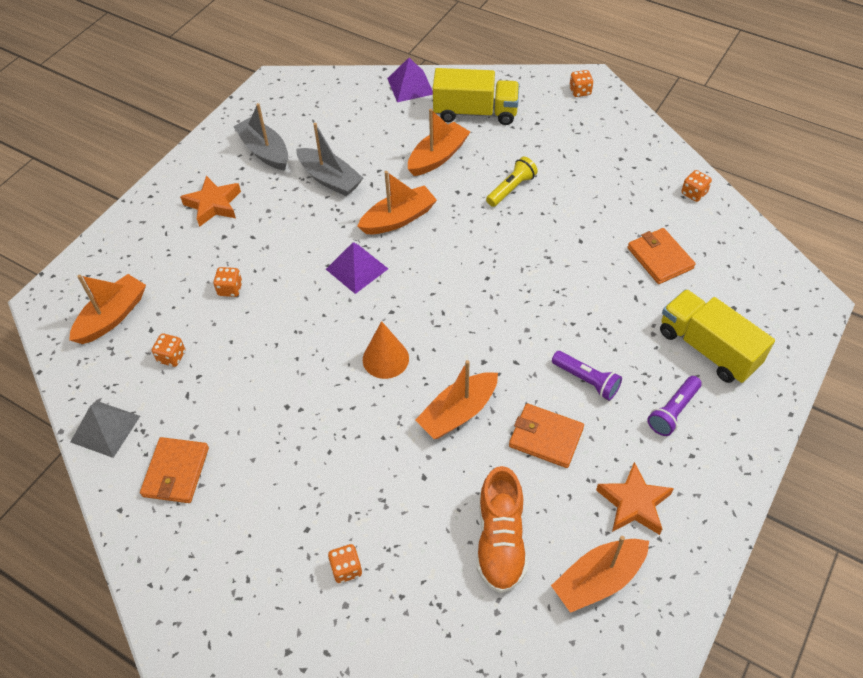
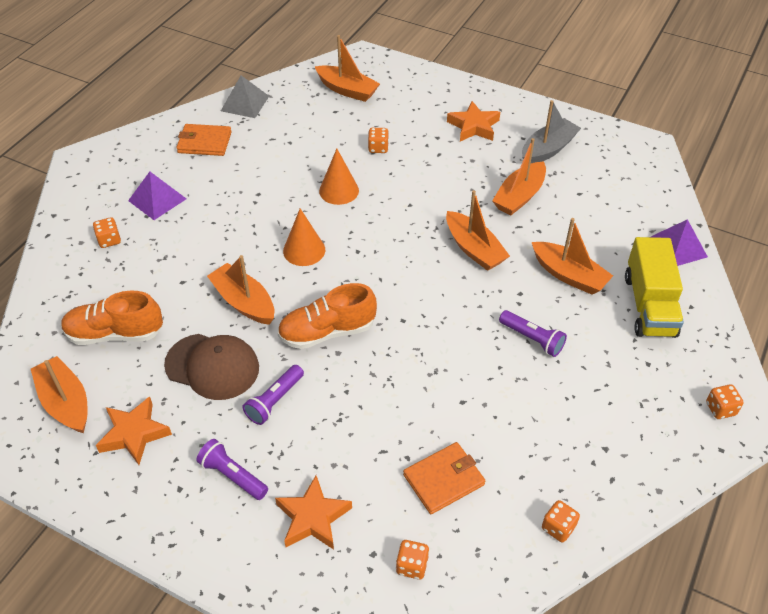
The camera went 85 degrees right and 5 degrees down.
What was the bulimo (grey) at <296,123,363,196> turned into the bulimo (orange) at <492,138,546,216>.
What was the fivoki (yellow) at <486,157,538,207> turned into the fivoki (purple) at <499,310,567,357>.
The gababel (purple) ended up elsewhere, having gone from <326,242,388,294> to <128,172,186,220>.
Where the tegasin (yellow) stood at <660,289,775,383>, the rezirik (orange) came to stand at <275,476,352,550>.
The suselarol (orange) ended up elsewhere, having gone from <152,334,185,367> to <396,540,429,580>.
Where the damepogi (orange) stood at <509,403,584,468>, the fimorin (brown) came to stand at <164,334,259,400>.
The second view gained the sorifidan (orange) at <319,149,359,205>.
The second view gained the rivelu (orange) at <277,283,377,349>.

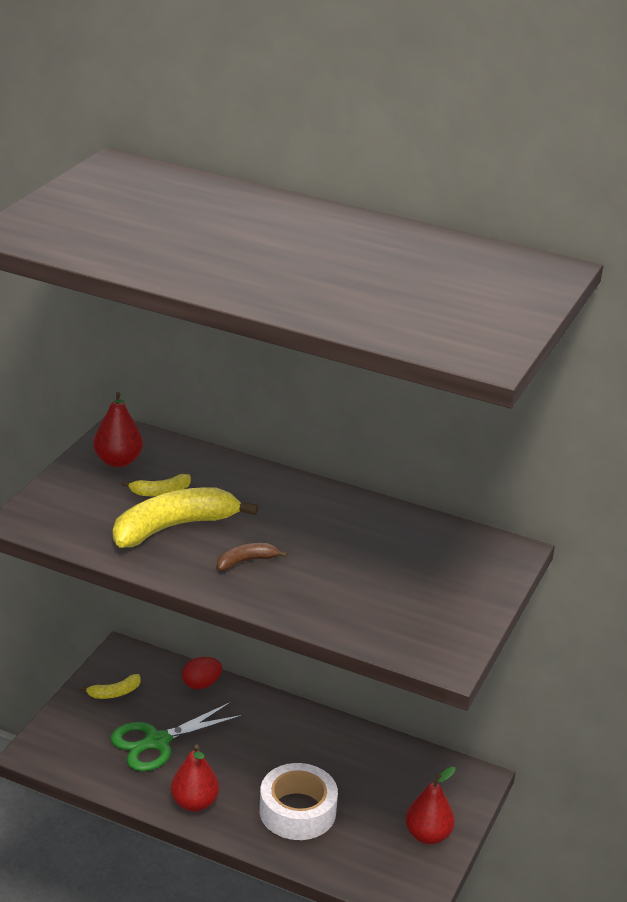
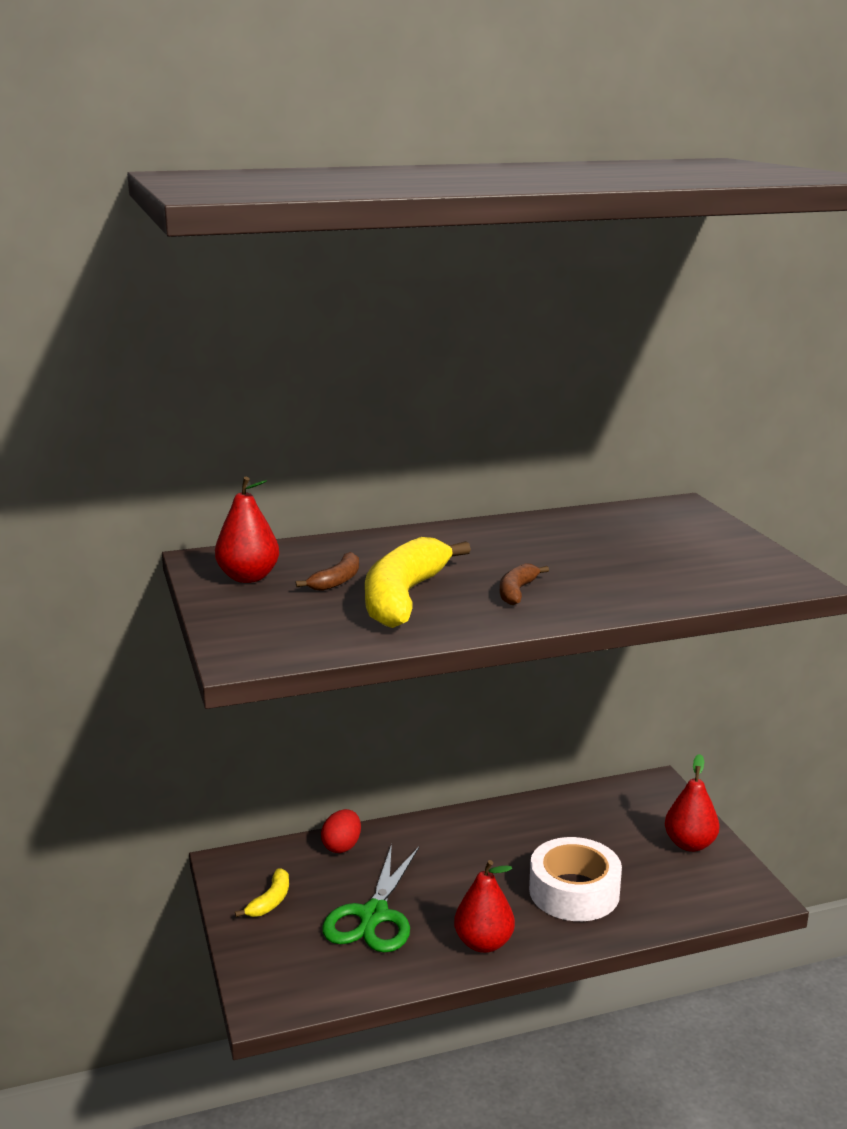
The camera went 40 degrees left and 10 degrees down.
What was the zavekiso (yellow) at <122,474,191,496> turned into the zavekiso (brown) at <296,552,359,591>.

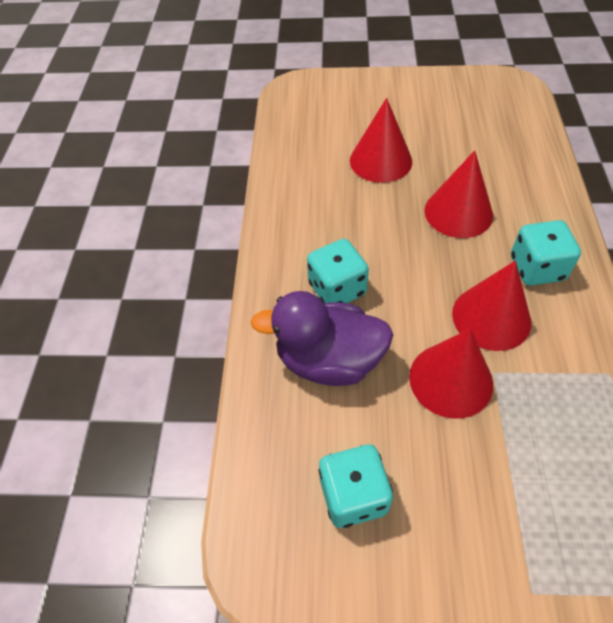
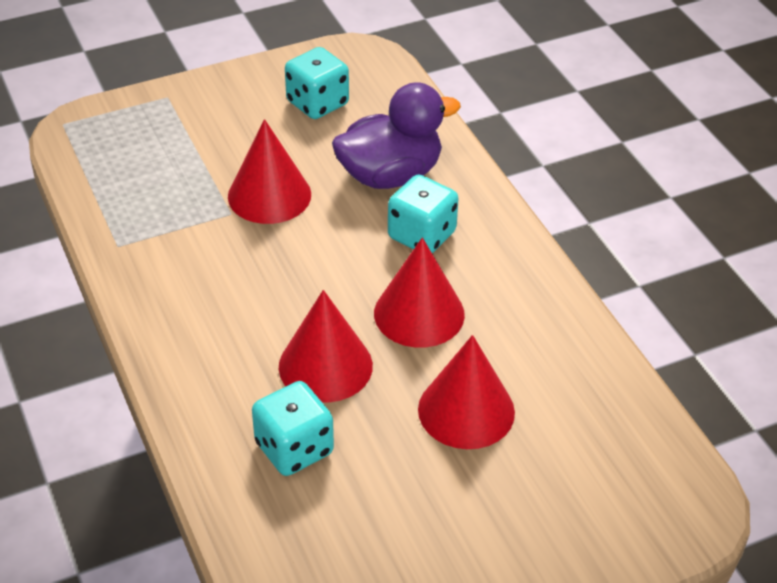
The camera went 150 degrees right and 10 degrees down.
The suselarol (turquoise) ended up elsewhere, having gone from <511,220,581,286> to <252,381,334,476>.
The sorifidan (red) ended up elsewhere, having gone from <452,261,531,351> to <374,237,465,348>.

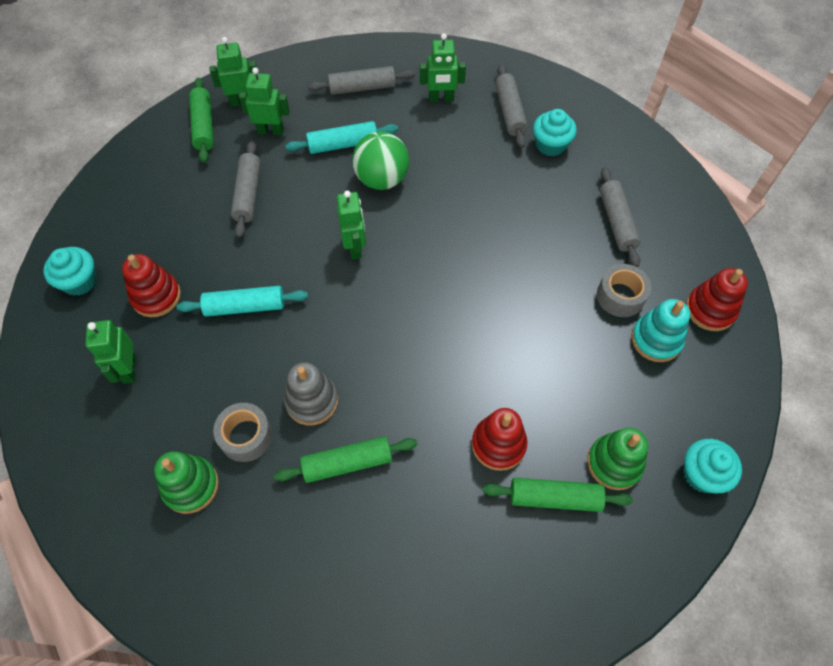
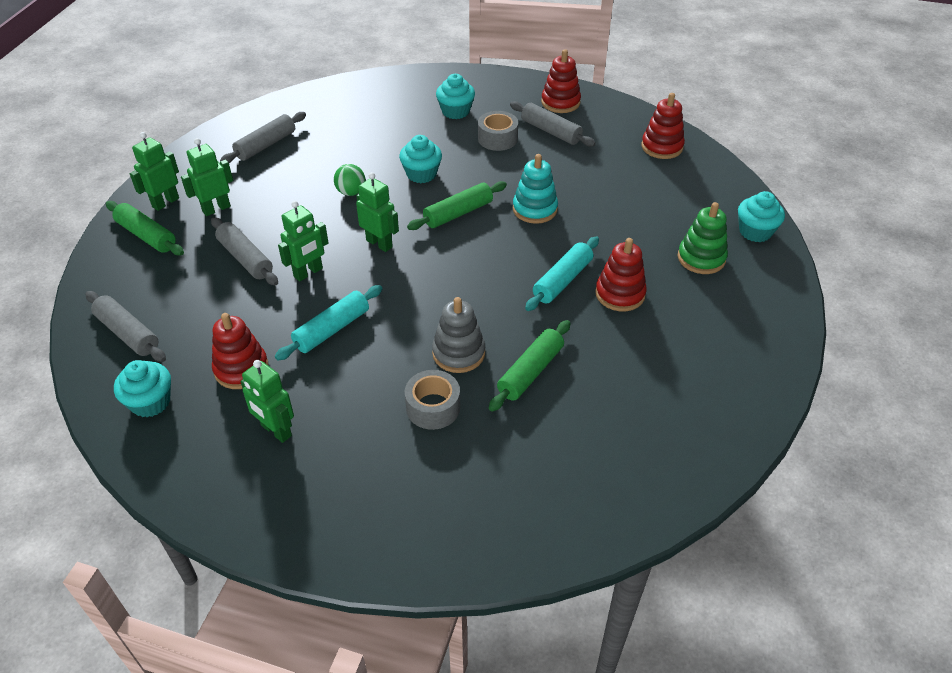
The camera went 40 degrees left and 15 degrees down.
The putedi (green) ended up elsewhere, having gone from <420,33,466,102> to <278,201,329,282>.
The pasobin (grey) ended up elsewhere, having gone from <495,64,528,148> to <86,291,166,362>.
The pasobin (turquoise) ended up elsewhere, having gone from <285,121,398,154> to <525,236,599,311>.
The size of the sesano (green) at <352,131,409,190> changed by a factor of 0.57.
The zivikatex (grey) ended up elsewhere, having gone from <597,264,651,317> to <478,111,518,151>.
The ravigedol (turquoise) ended up elsewhere, having gone from <631,299,690,362> to <513,154,558,224>.
The second view lost the ravigedol (green) at <154,451,219,514>.
The pasobin (green) ended up elsewhere, having gone from <483,478,633,512> to <407,181,507,230>.
The second view gained the ravigedol (red) at <541,49,581,113>.
The second view gained the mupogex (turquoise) at <399,135,442,183>.

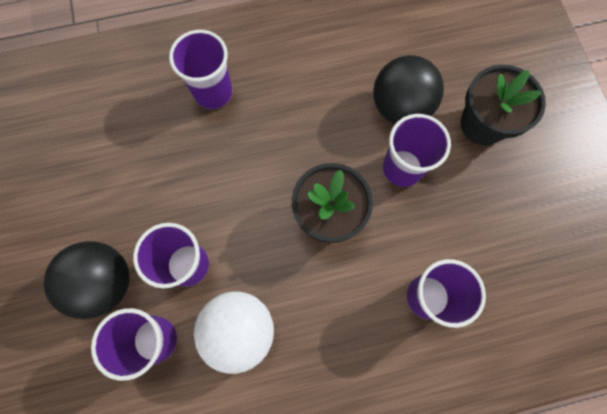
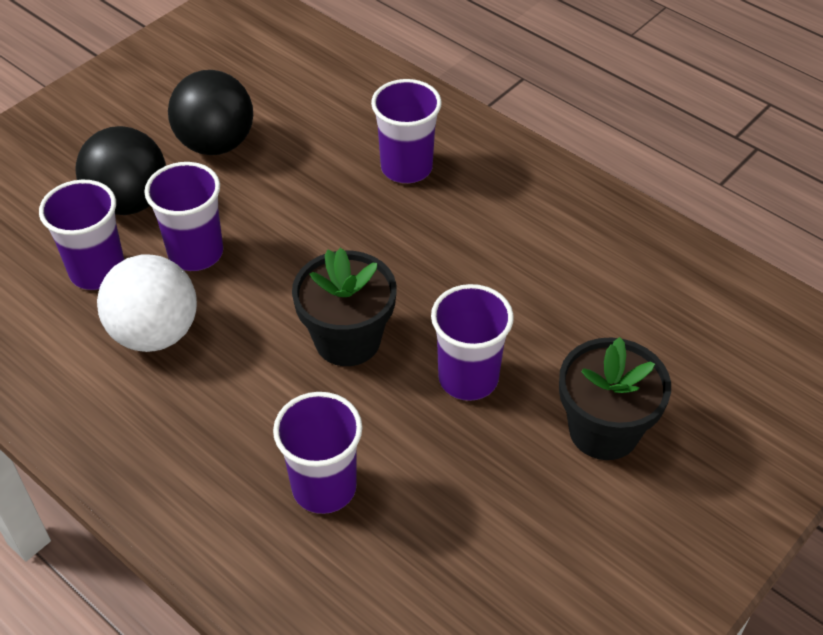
The camera went 55 degrees right and 25 degrees down.
The sesano (black) ended up elsewhere, having gone from <373,55,444,124> to <168,70,253,155>.

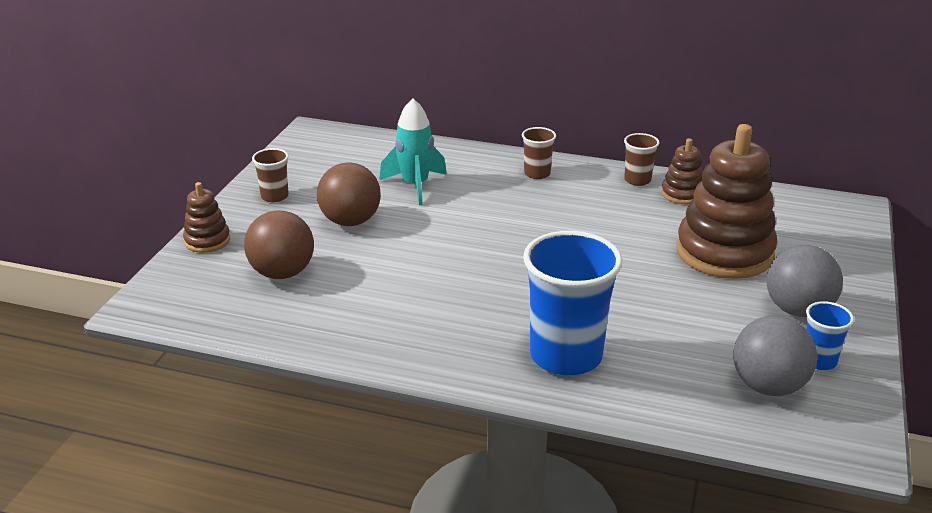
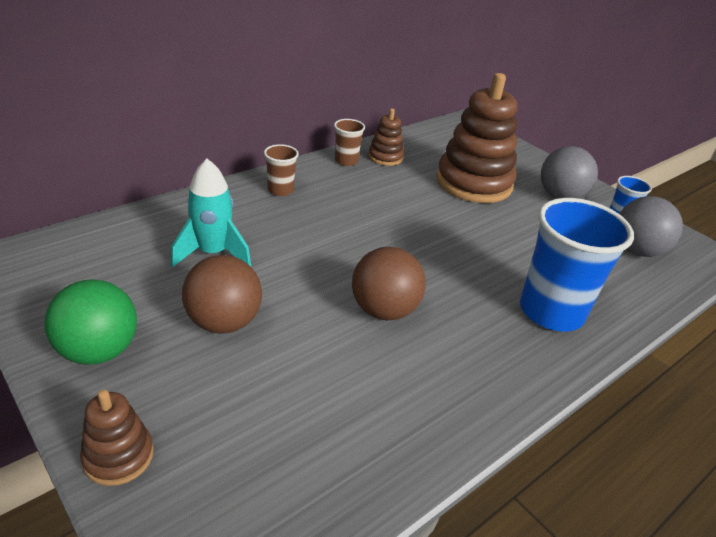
The camera went 60 degrees left and 5 degrees up.
Where the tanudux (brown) stood at <252,148,289,202>, the sesano (green) came to stand at <44,279,137,365>.
The sesano (brown) ended up elsewhere, having gone from <244,211,314,279> to <352,247,426,320>.

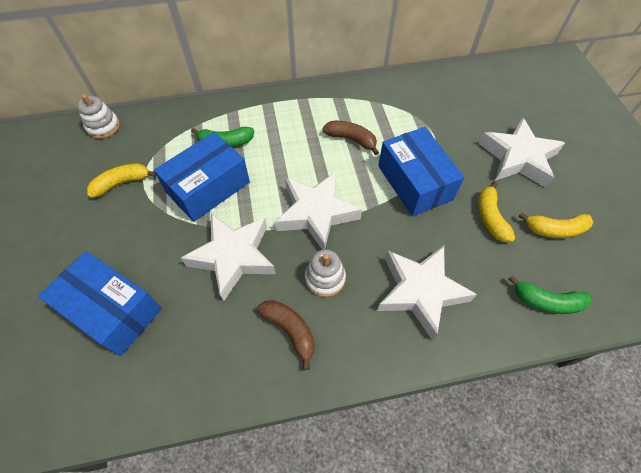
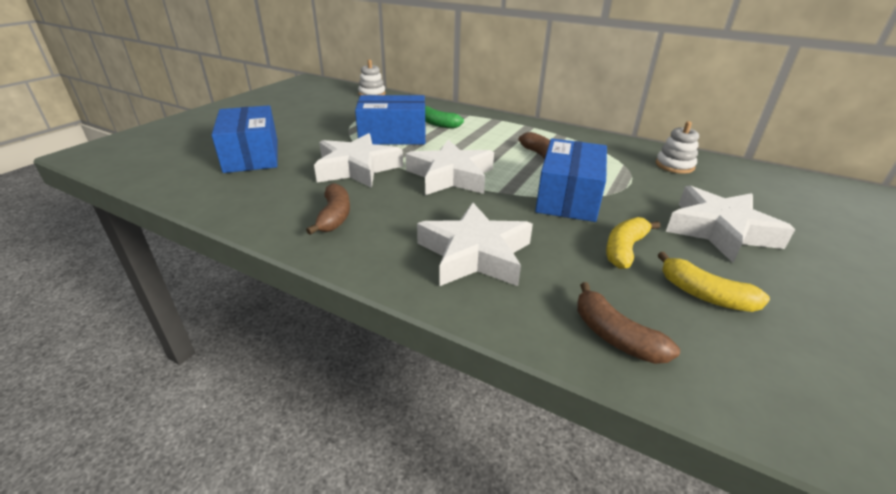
The camera went 40 degrees right and 25 degrees down.
The second view lost the zavekiso (yellow) at <86,163,156,198>.
The ravigedol (white) ended up elsewhere, having gone from <305,249,346,297> to <656,121,699,174>.
What was the zavekiso (green) at <508,275,591,314> turned into the zavekiso (brown) at <577,282,680,364>.

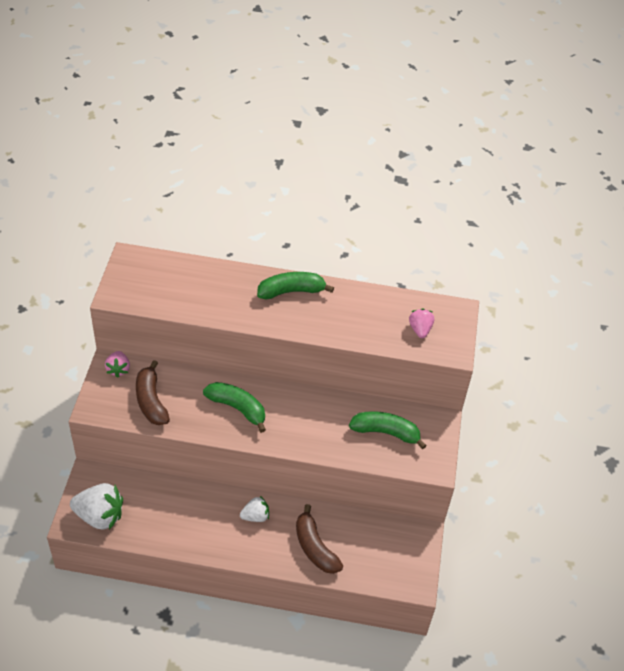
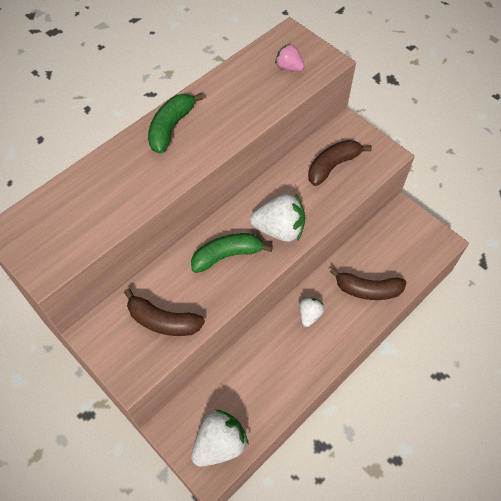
The camera went 50 degrees left and 10 degrees up.
The second view lost the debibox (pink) at <105,351,130,378>.
What was the zavekiso (green) at <349,411,427,449> turned into the zavekiso (brown) at <308,140,372,186>.
The second view gained the debibox (white) at <250,194,305,242>.

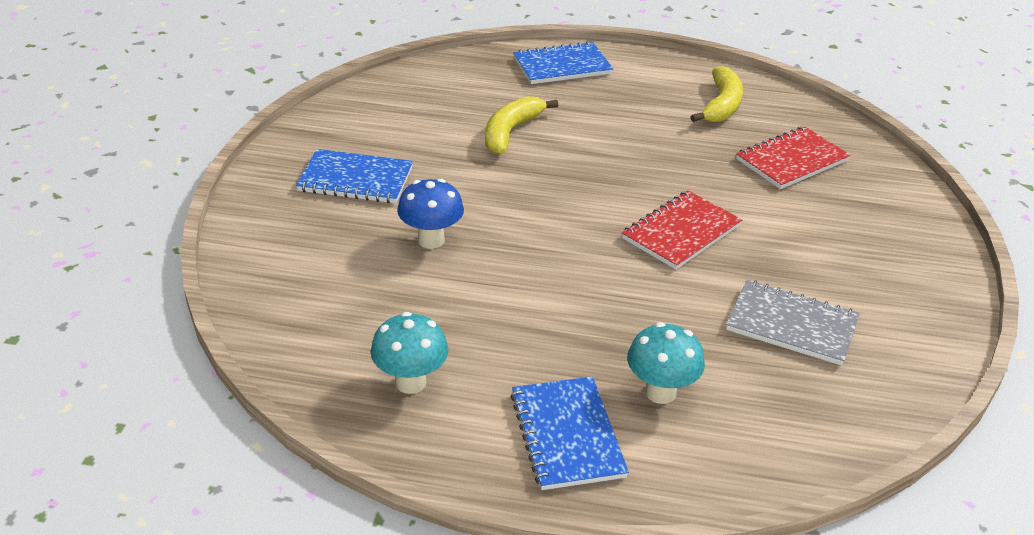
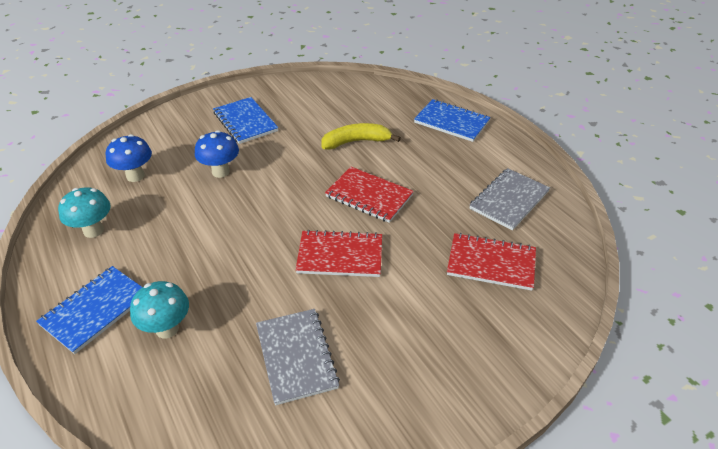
The camera went 50 degrees right and 5 degrees up.
Where the zavekiso (yellow) stood at <690,66,743,122>, the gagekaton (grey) came to stand at <469,168,550,230>.
The second view gained the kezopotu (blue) at <106,134,152,182>.
The second view gained the gagekaton (red) at <325,167,414,223>.

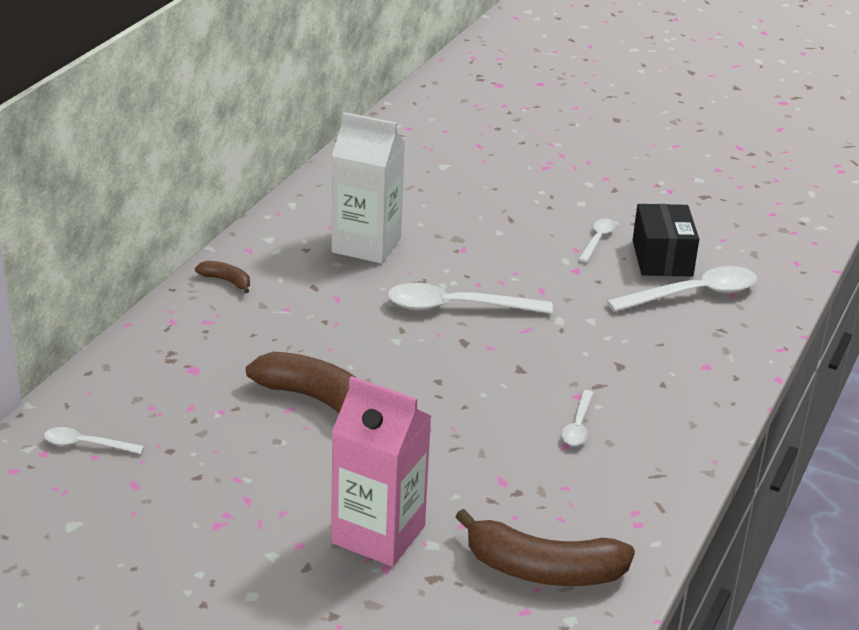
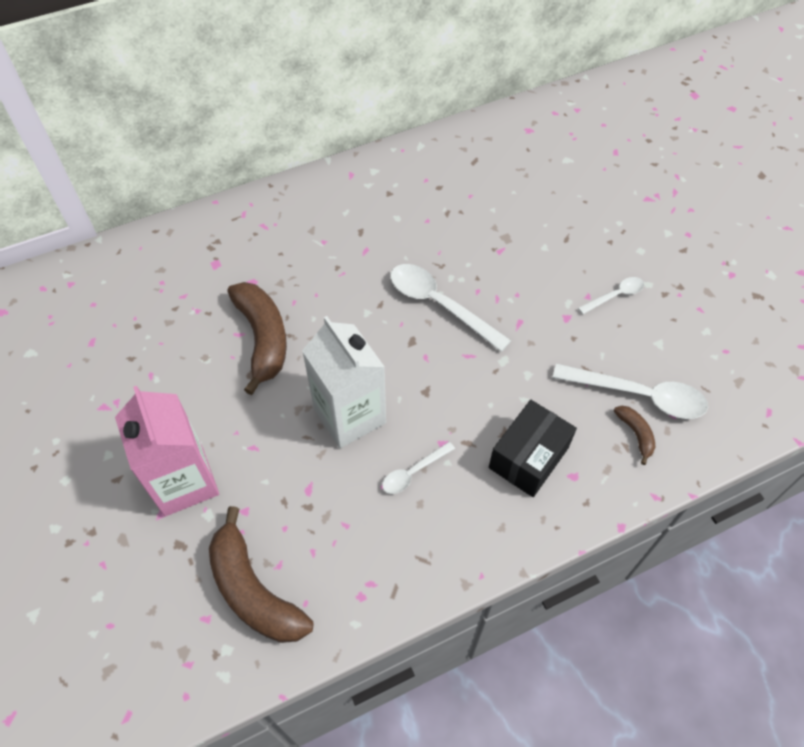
The camera went 40 degrees right and 25 degrees up.
The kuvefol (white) ended up elsewhere, having gone from <332,112,405,264> to <302,316,386,448>.
The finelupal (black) ended up elsewhere, having gone from <633,204,699,276> to <489,400,577,497>.
The zavekiso (brown) ended up elsewhere, having gone from <195,261,250,293> to <614,406,655,465>.
The second view lost the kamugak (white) at <44,427,144,454>.

